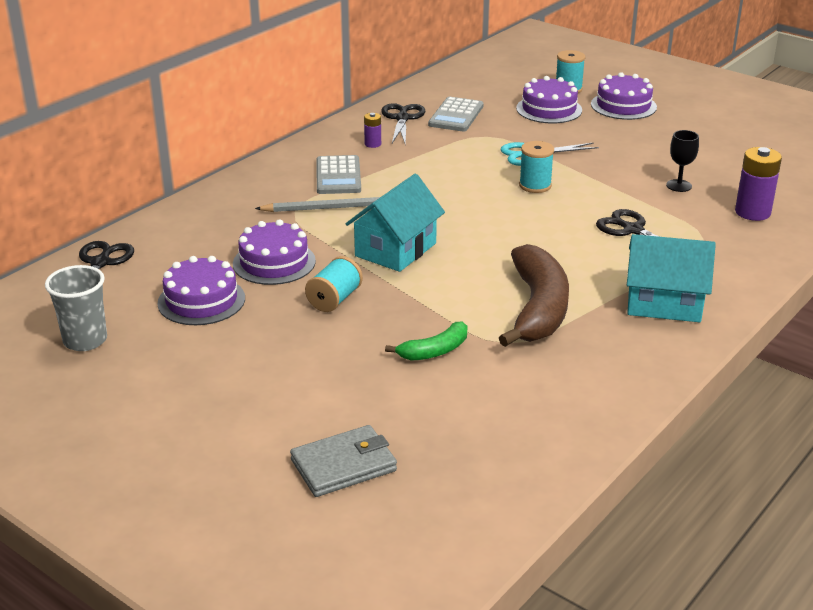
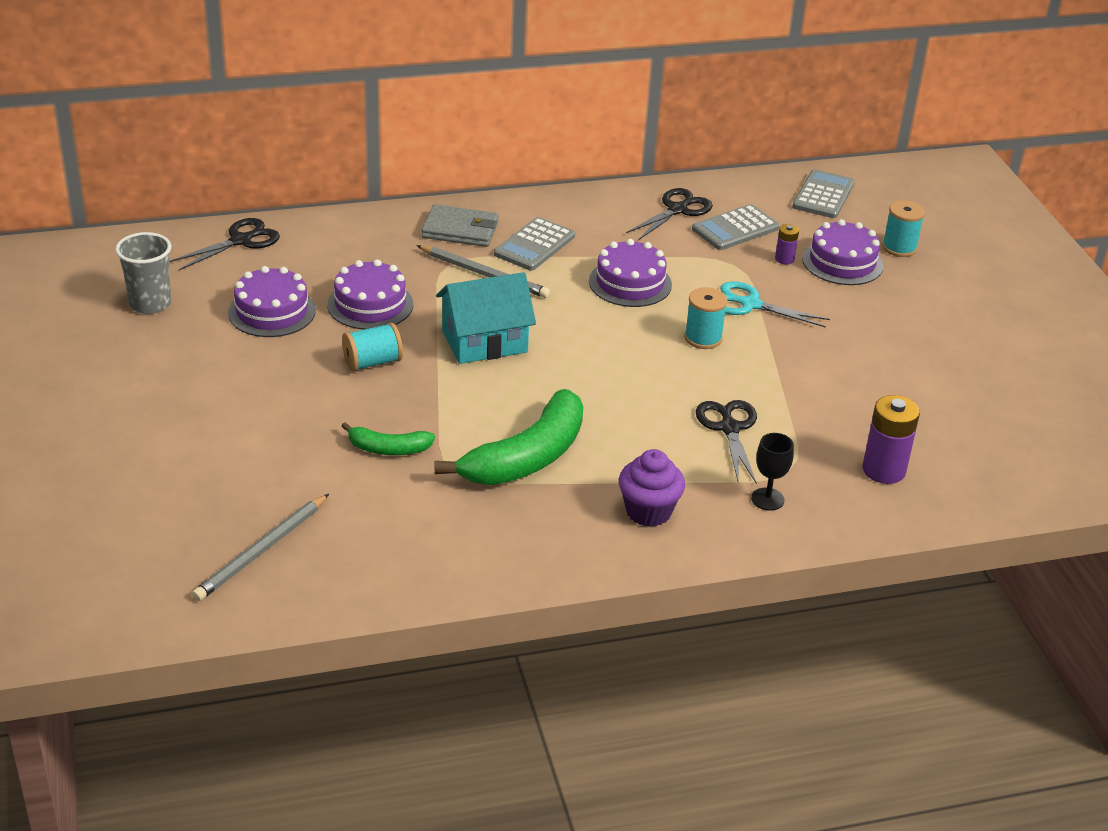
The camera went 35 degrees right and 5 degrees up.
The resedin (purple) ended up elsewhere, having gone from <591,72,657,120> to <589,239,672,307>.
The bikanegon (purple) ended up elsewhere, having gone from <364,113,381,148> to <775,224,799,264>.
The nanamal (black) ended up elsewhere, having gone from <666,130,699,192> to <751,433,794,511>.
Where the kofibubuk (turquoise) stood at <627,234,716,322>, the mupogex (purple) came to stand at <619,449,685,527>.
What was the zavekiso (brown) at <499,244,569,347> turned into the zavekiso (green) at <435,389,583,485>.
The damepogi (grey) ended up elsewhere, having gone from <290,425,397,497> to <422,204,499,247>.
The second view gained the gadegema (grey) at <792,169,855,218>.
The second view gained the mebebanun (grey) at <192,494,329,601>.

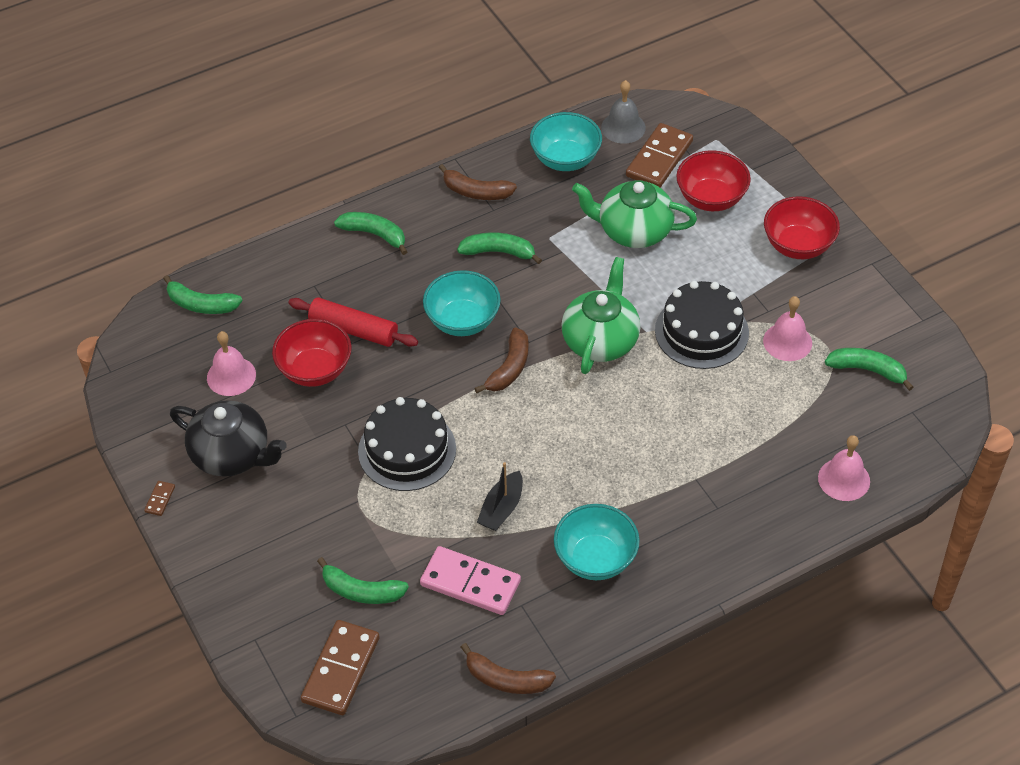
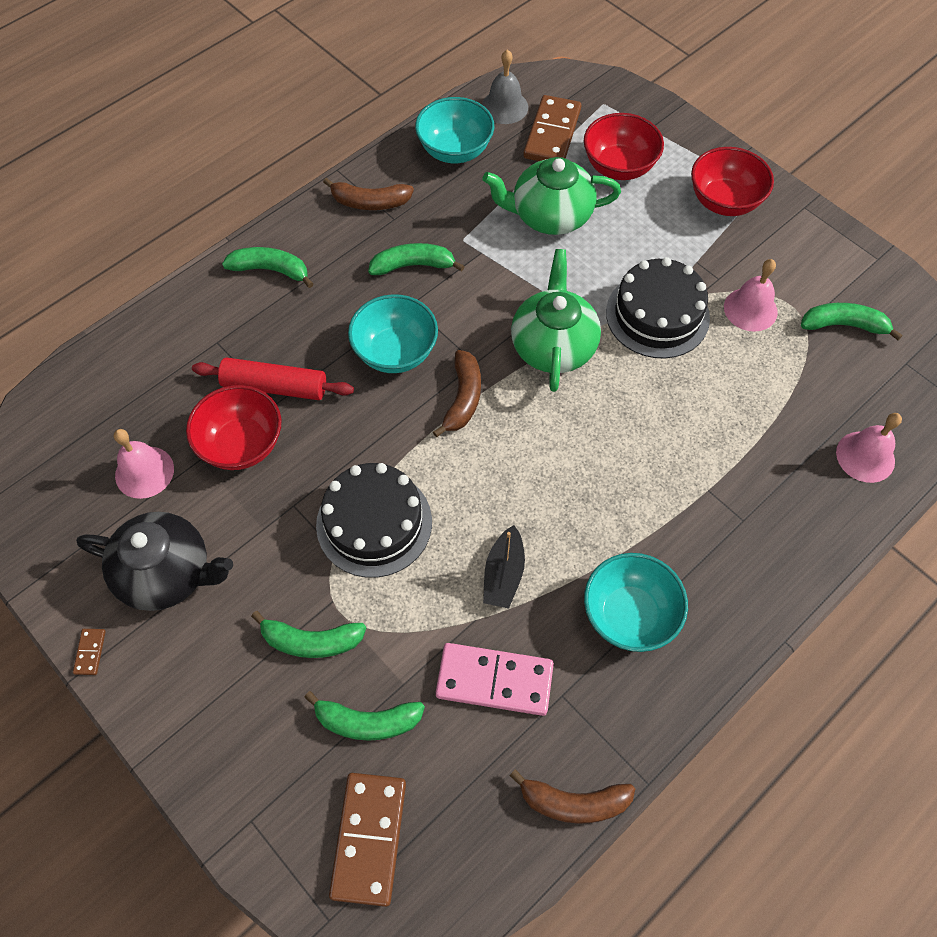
The camera went 15 degrees left and 10 degrees up.
The zavekiso (green) ended up elsewhere, having gone from <163,275,242,314> to <251,611,366,658>.

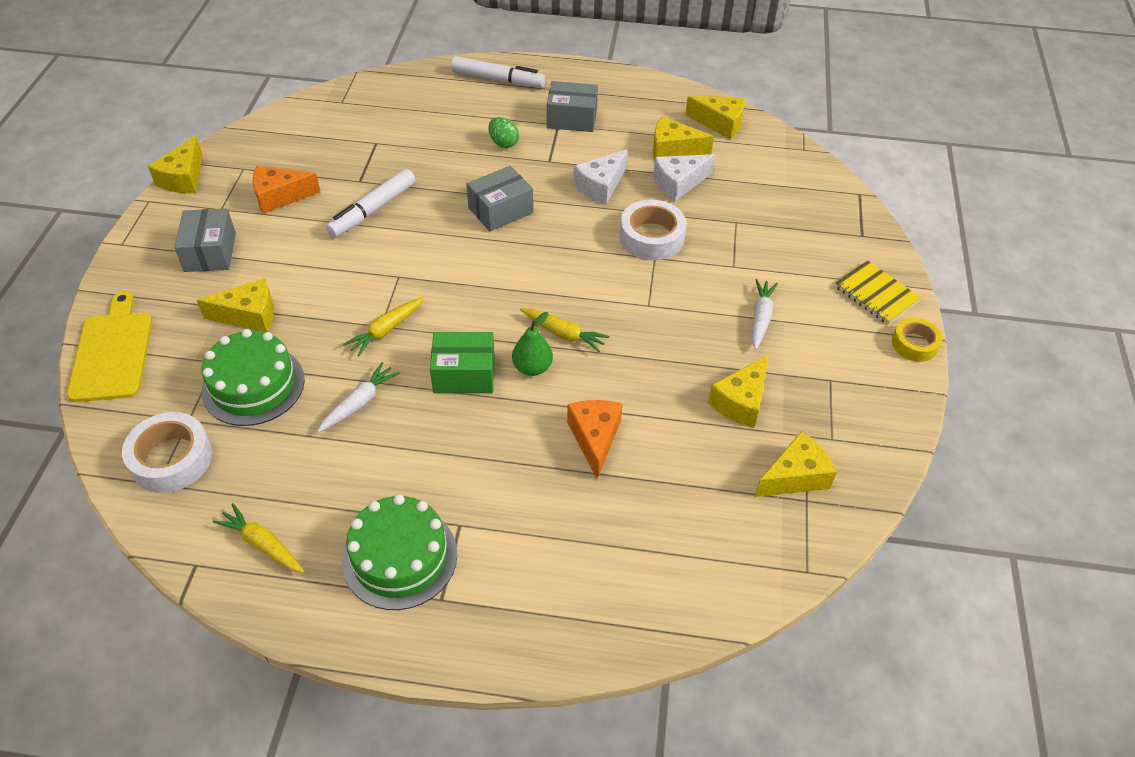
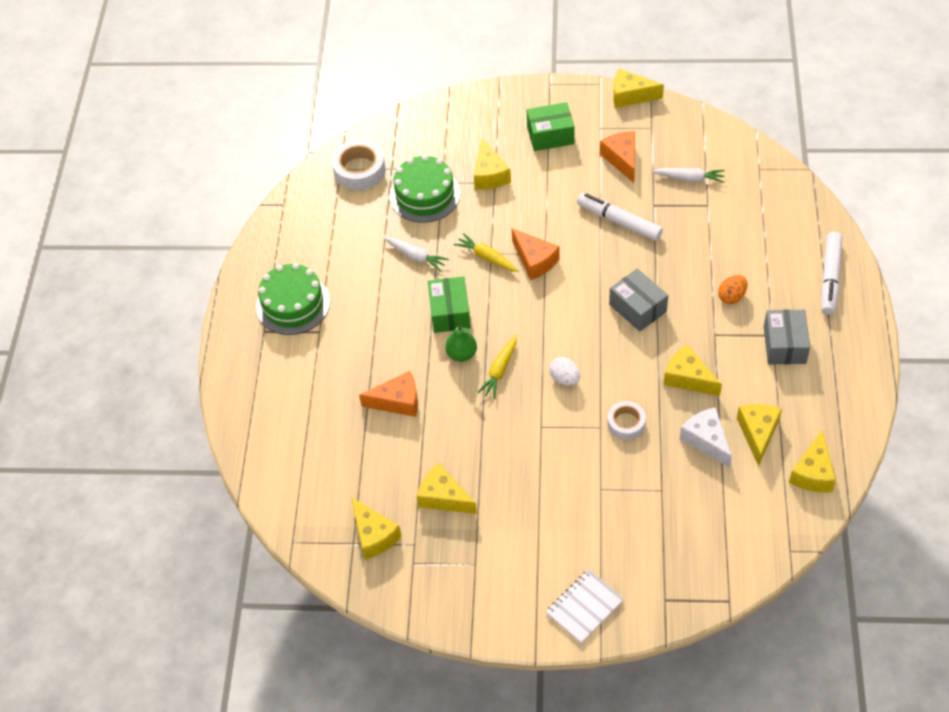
The camera went 90 degrees right and 5 degrees up.
What was the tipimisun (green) at <488,117,519,148> turned into the tipimisun (orange) at <718,275,747,304>.
What was the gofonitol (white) at <573,149,628,205> turned into the gofonitol (yellow) at <664,345,722,396>.
The size of the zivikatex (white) at <619,200,687,260> changed by a factor of 0.64.
What was the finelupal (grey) at <174,209,236,272> turned into the finelupal (green) at <527,102,575,151>.
What was the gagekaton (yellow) at <835,260,921,324> turned into the gagekaton (white) at <546,569,624,644>.
The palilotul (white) ended up elsewhere, having gone from <752,279,778,350> to <652,168,725,183>.
The second view lost the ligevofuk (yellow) at <67,291,152,402>.
The second view lost the zivikatex (yellow) at <892,318,943,362>.
The second view lost the palilotul (yellow) at <213,503,304,573>.
The second view gained the gofonitol (orange) at <512,228,559,280>.
The second view gained the tipimisun (white) at <549,357,580,386>.

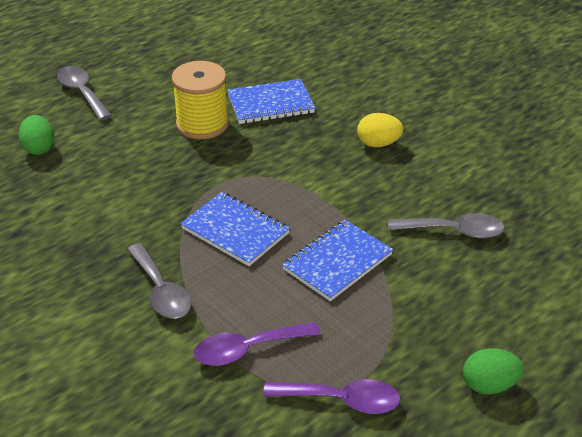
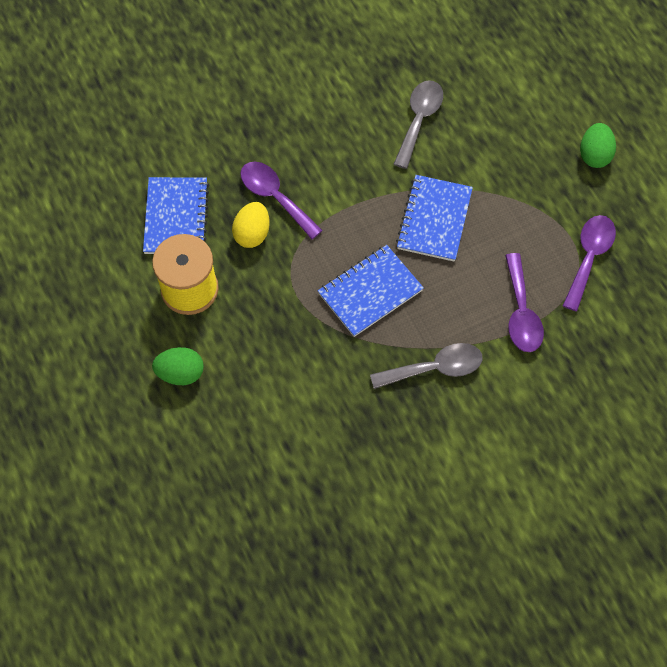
The camera went 75 degrees left and 25 degrees up.
The second view lost the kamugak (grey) at <57,66,112,121>.
The tipimisun (yellow) ended up elsewhere, having gone from <357,113,404,147> to <232,202,270,248>.
The tipimisun (green) ended up elsewhere, having gone from <18,115,54,155> to <152,347,204,385>.
The gagekaton (blue) at <282,220,393,301> ended up facing another way, 45 degrees clockwise from before.
The second view gained the kamugak (purple) at <240,162,323,239>.

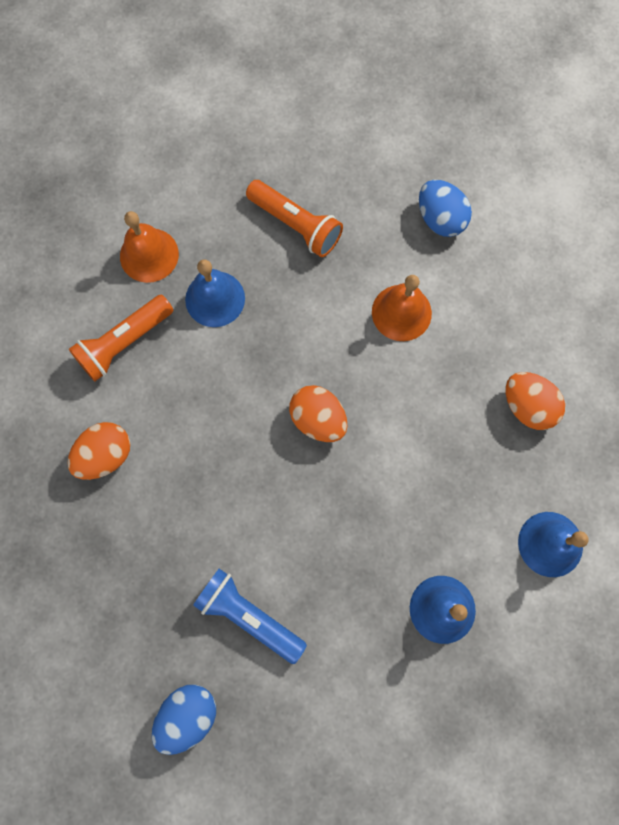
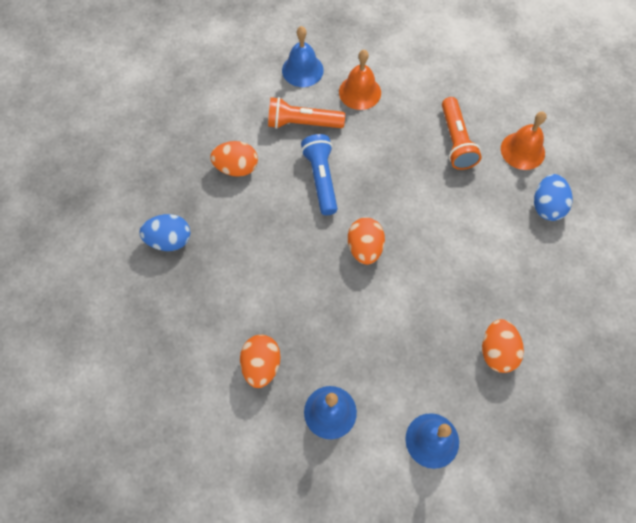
The camera went 45 degrees right and 10 degrees down.
The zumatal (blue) ended up elsewhere, having gone from <185,259,245,327> to <282,26,324,87>.
The zumatal (orange) ended up elsewhere, having gone from <372,275,432,341> to <501,111,547,170>.
The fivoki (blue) ended up elsewhere, having gone from <193,569,307,664> to <301,134,338,215>.
The tipimisun (blue) ended up elsewhere, having gone from <152,684,216,755> to <139,214,190,251>.
The second view gained the tipimisun (orange) at <240,335,281,388>.

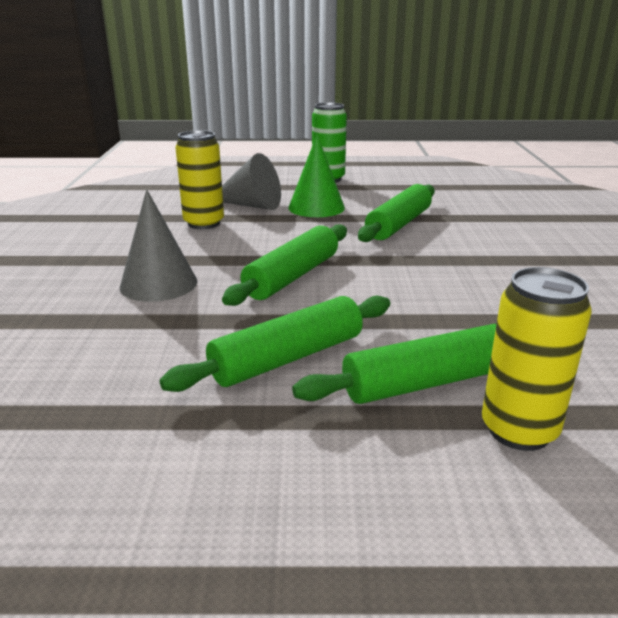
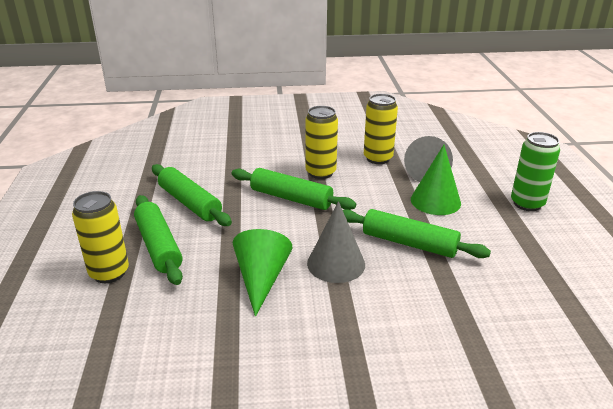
The camera went 85 degrees right and 5 degrees up.
The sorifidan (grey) ended up elsewhere, having gone from <120,189,197,302> to <307,201,365,283>.
The second view gained the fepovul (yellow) at <305,106,338,179>.
The second view gained the sorifidan (green) at <233,229,292,317>.

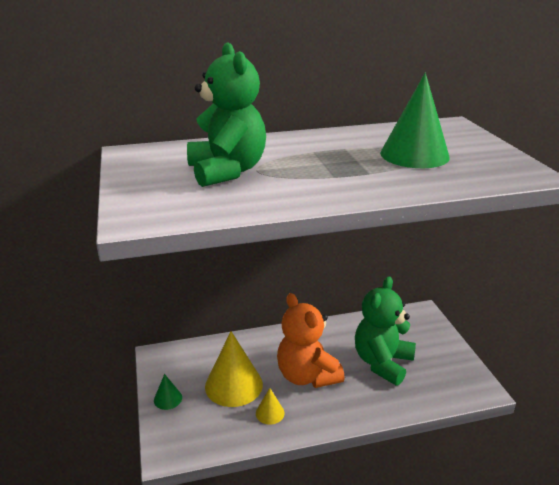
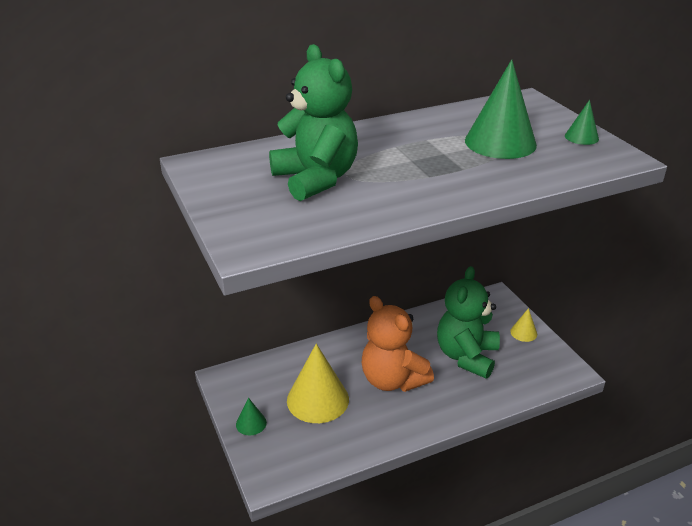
The camera went 10 degrees left and 5 degrees up.
The sorifidan (yellow) ended up elsewhere, having gone from <256,388,285,425> to <510,308,537,342>.
The second view gained the sorifidan (green) at <565,100,599,145>.

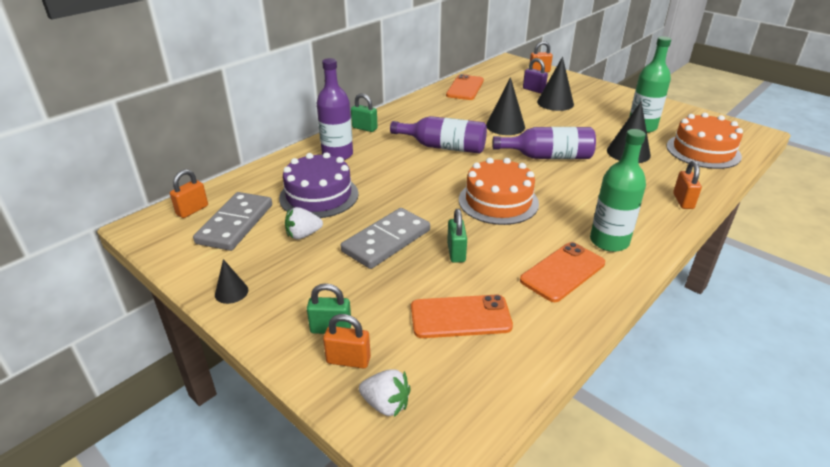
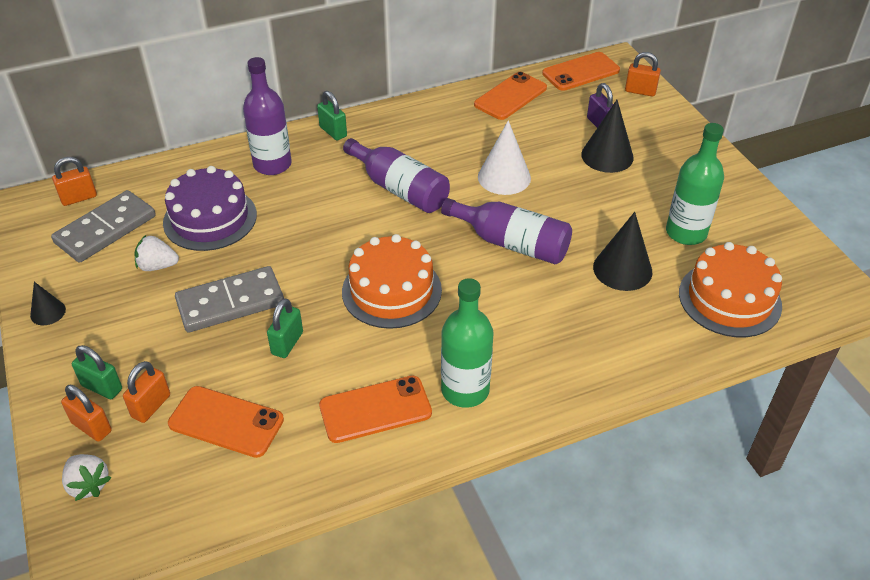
The camera went 25 degrees right and 10 degrees up.
What was the sorifidan (black) at <486,77,525,135> turned into the sorifidan (white) at <478,120,531,195>.
The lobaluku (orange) ended up elsewhere, having gone from <673,161,702,209> to <123,361,170,423>.
The second view gained the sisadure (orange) at <542,52,620,91>.

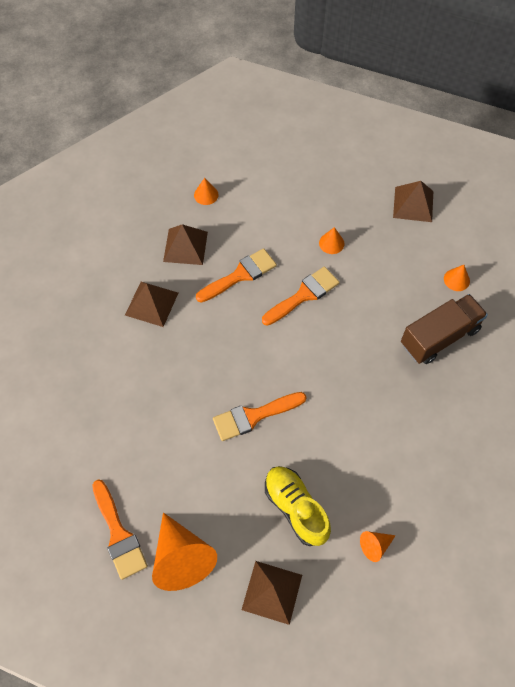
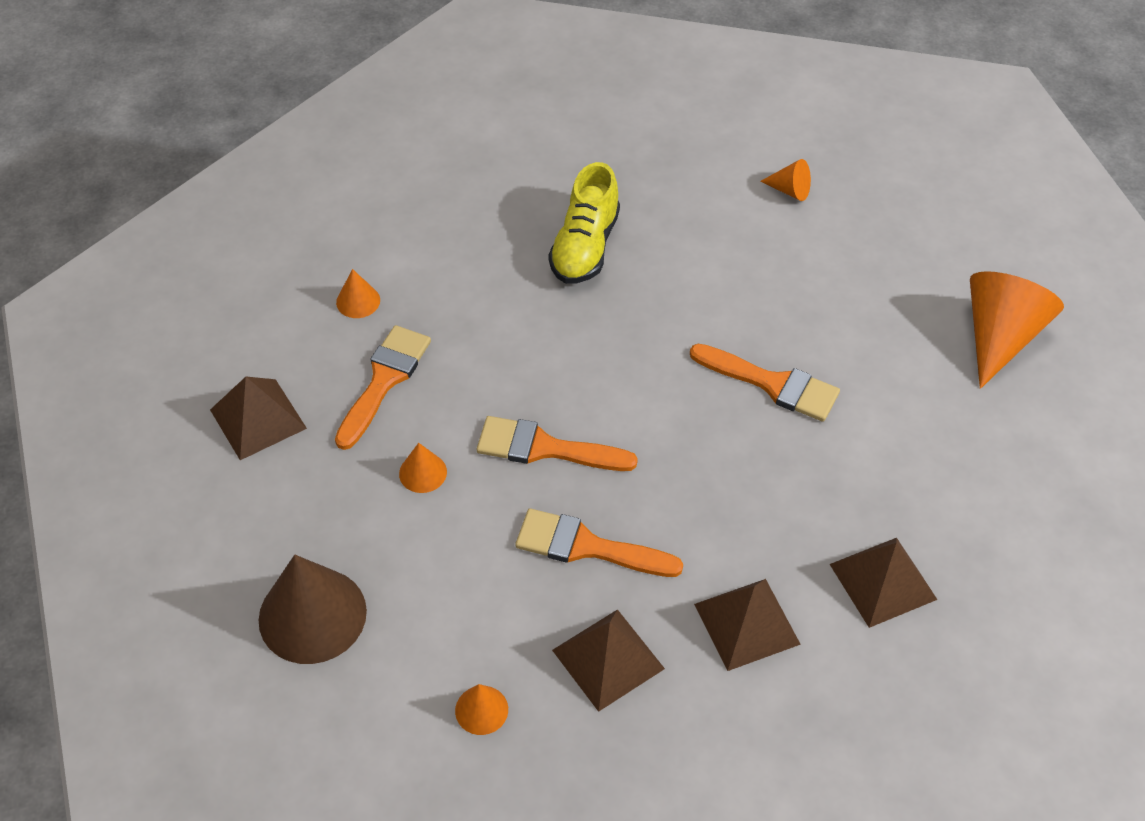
The camera went 130 degrees left and 10 degrees down.
The second view lost the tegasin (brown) at <401,294,488,364>.
The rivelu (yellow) ended up elsewhere, having gone from <265,466,331,546> to <549,162,620,284>.
The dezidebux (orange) ended up elsewhere, having gone from <92,479,148,580> to <335,325,431,450>.
The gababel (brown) ended up elsewhere, having gone from <242,561,302,625> to <830,538,938,628>.
The second view gained the sorifidan (brown) at <259,555,367,664>.

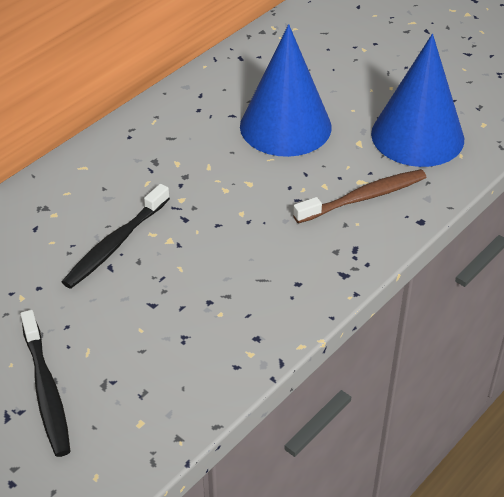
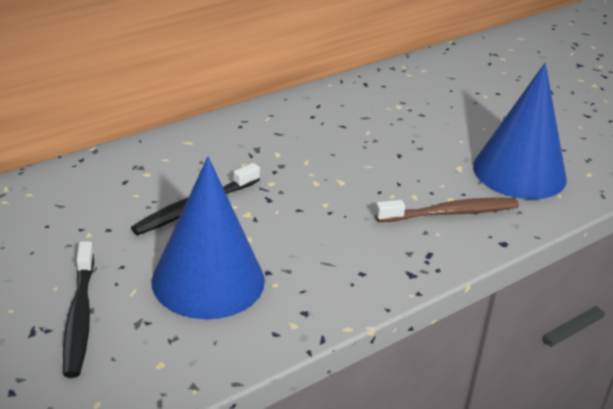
The camera went 10 degrees right and 10 degrees down.
The sorifidan (blue) ended up elsewhere, having gone from <240,24,332,157> to <151,157,265,319>.

